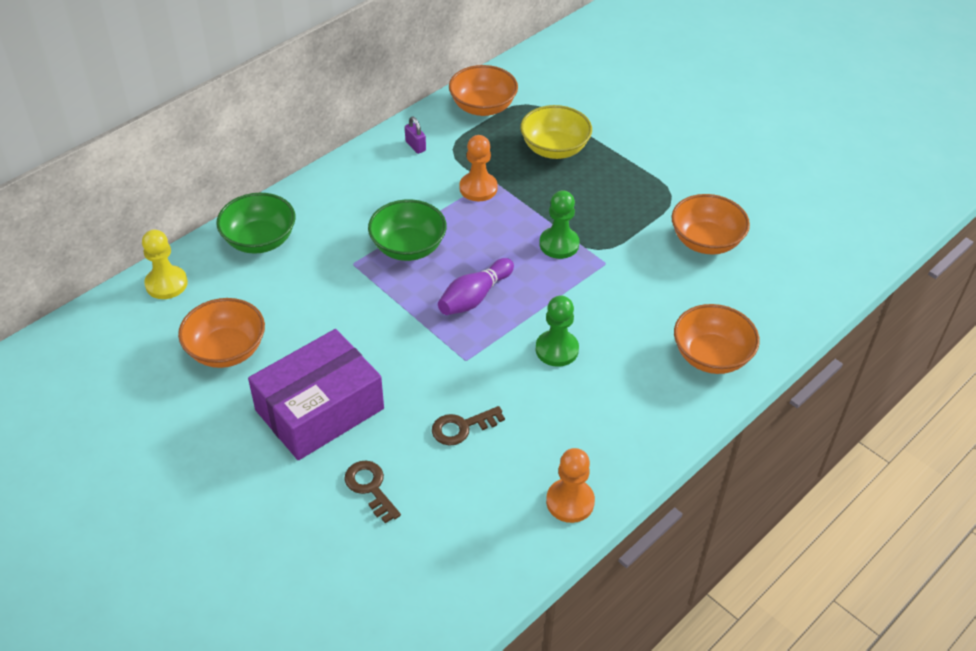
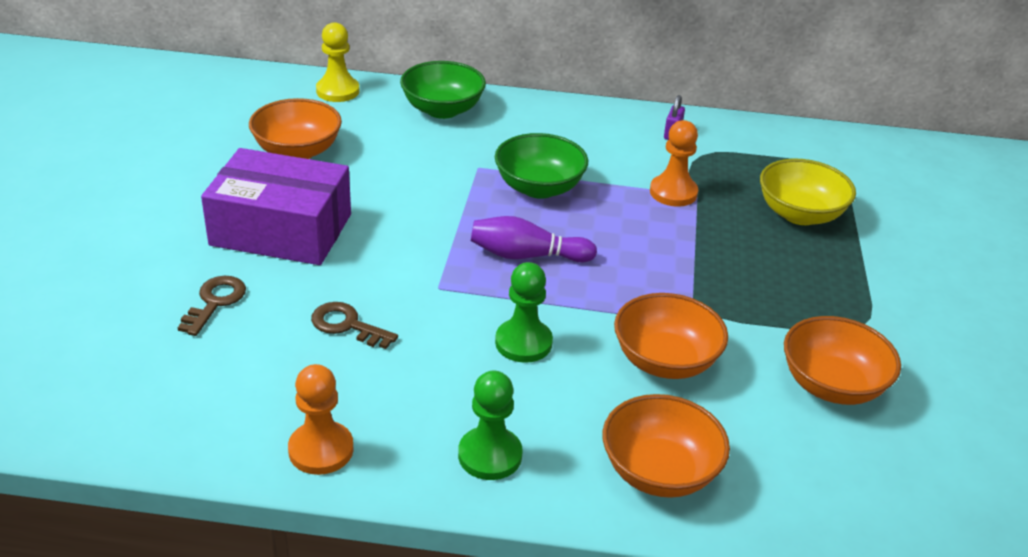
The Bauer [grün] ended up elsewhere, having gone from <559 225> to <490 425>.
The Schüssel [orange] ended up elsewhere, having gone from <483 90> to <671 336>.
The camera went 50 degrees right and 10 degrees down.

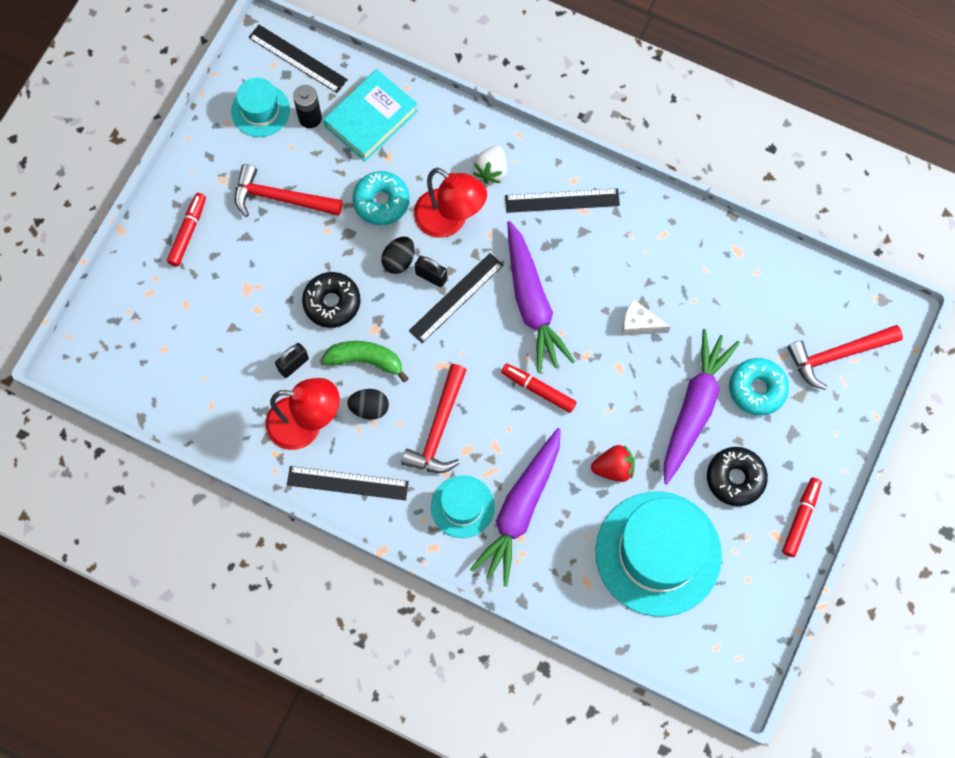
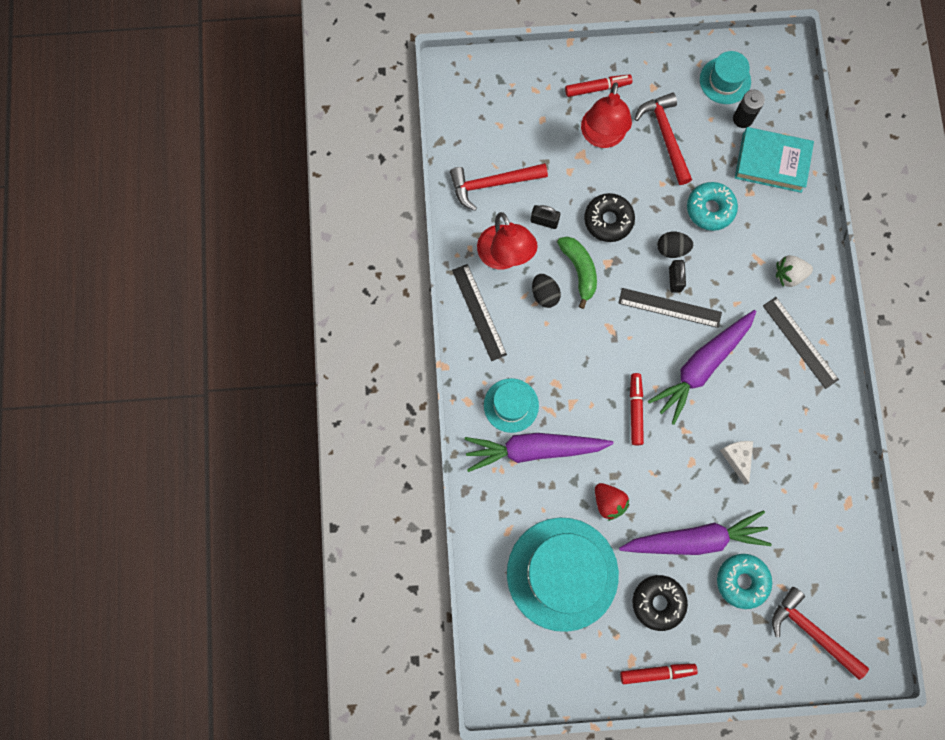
The Hammer [rot] ended up elsewhere, having gone from <433 418> to <499 187>.
The Lampe [rot] ended up elsewhere, having gone from <450 203> to <606 115>.
The second view lost the Lineal [schwarz] at <298 59>.
The camera went 60 degrees right and 5 degrees up.

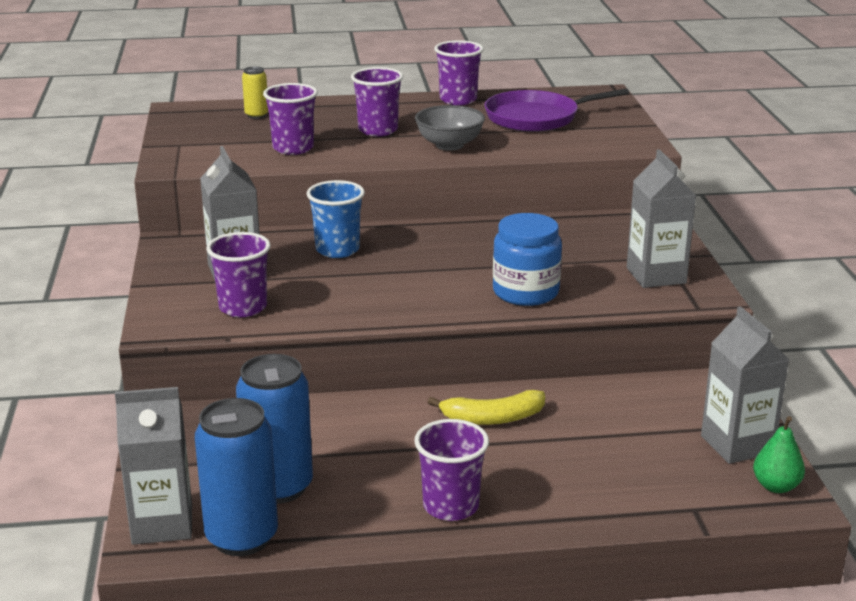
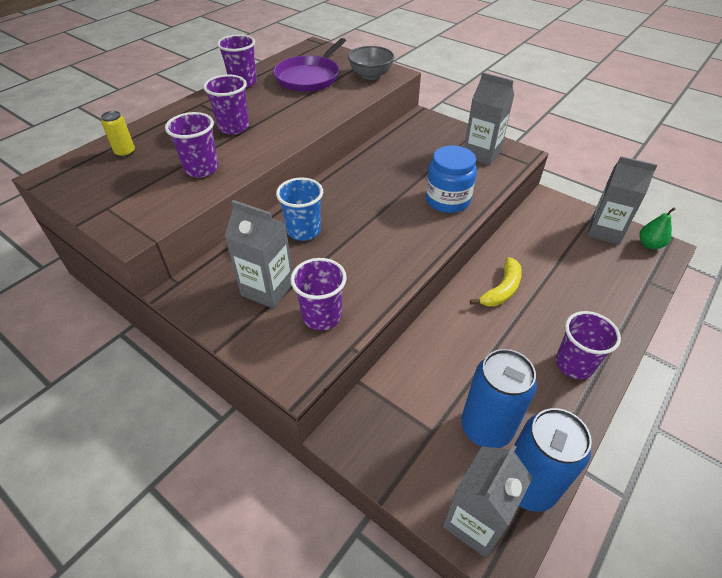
The Schüssel [grau] ended up elsewhere, having gone from <450 128> to <371 63>.
The camera went 45 degrees left and 20 degrees up.

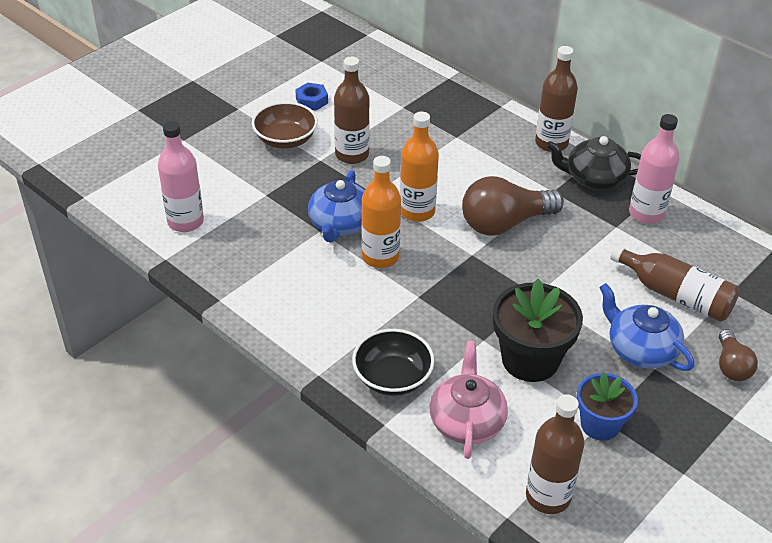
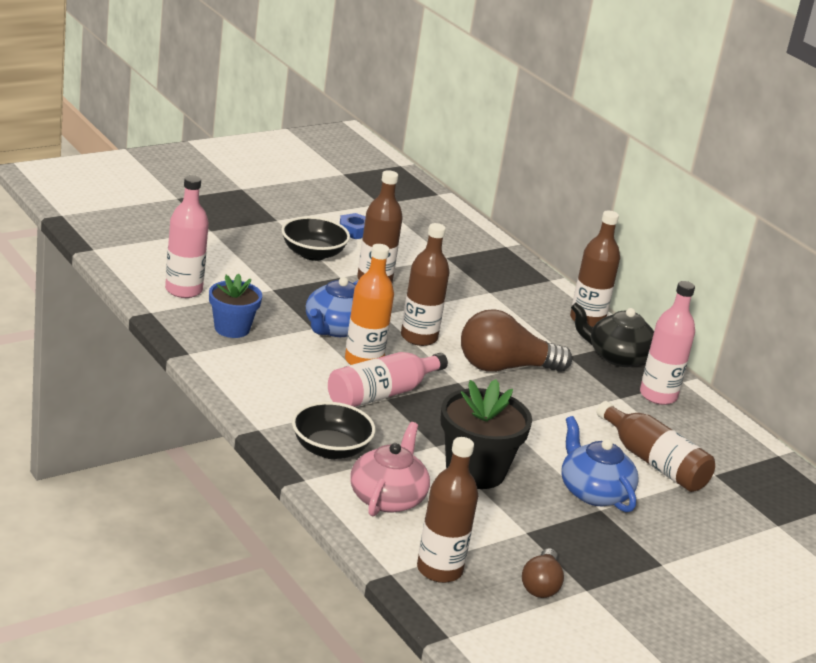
The Blumentopf [blau] ended up elsewhere, having gone from <607 406> to <235 306>.
What was the Schüssel [braun] at <285 125> turned into the Schüssel [schwarz] at <315 238>.
The second view gained the Flasche [rosa] at <388 379>.
What was the Flasche [orange] at <419 167> turned into the Flasche [braun] at <425 284>.
The Glühbirne [braun] ended up elsewhere, having gone from <738 355> to <543 573>.
The camera went 10 degrees right and 15 degrees down.

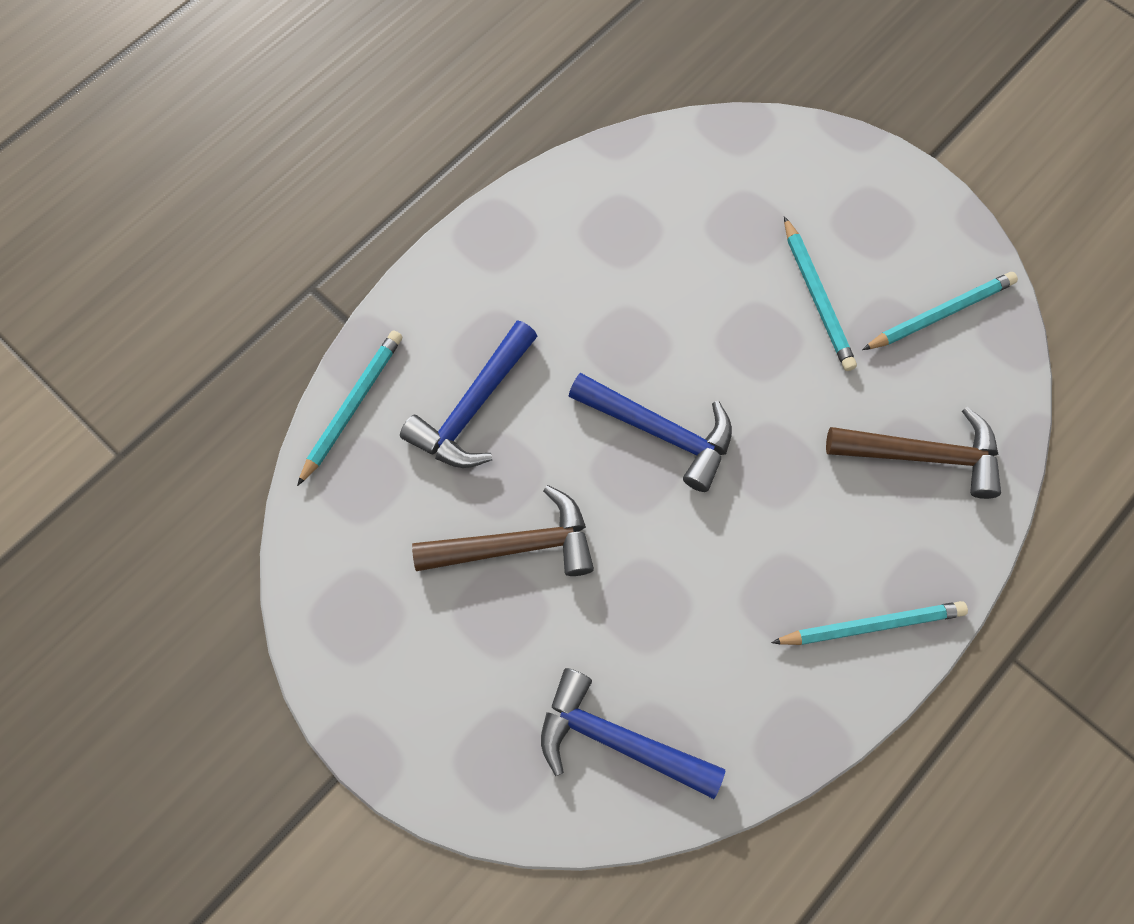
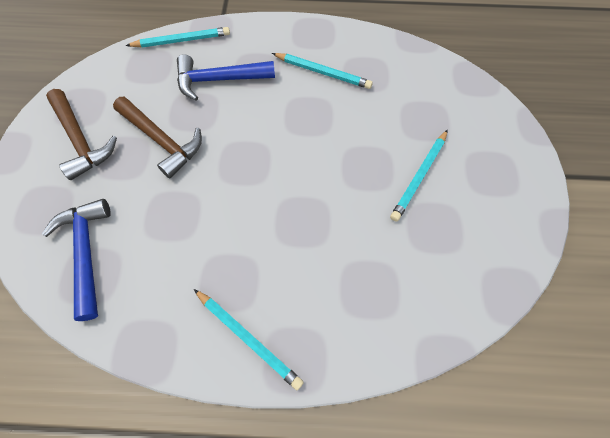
The Hammer [braun] ended up elsewhere, having gone from <913 453> to <81 134>.
The Bleistift [türkis] ended up elsewhere, having gone from <940 311> to <322 71>.
The second view lost the Hammer [blau] at <650 432>.
The camera went 50 degrees right and 5 degrees down.

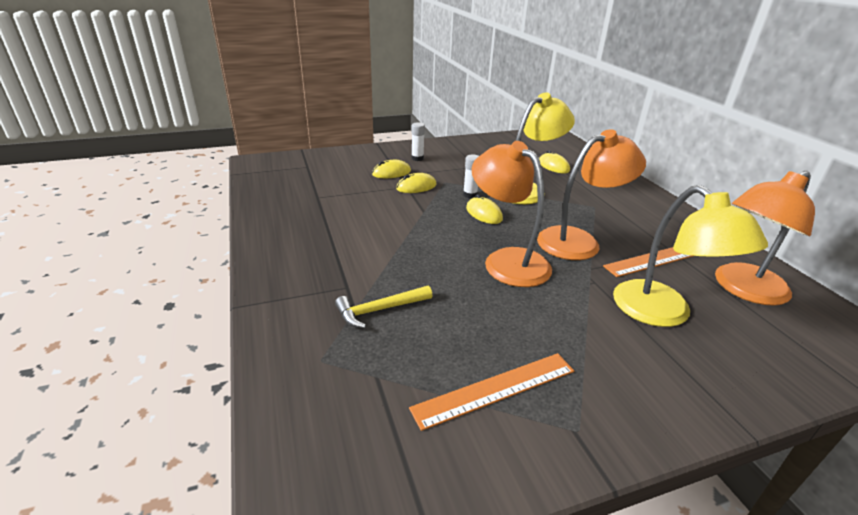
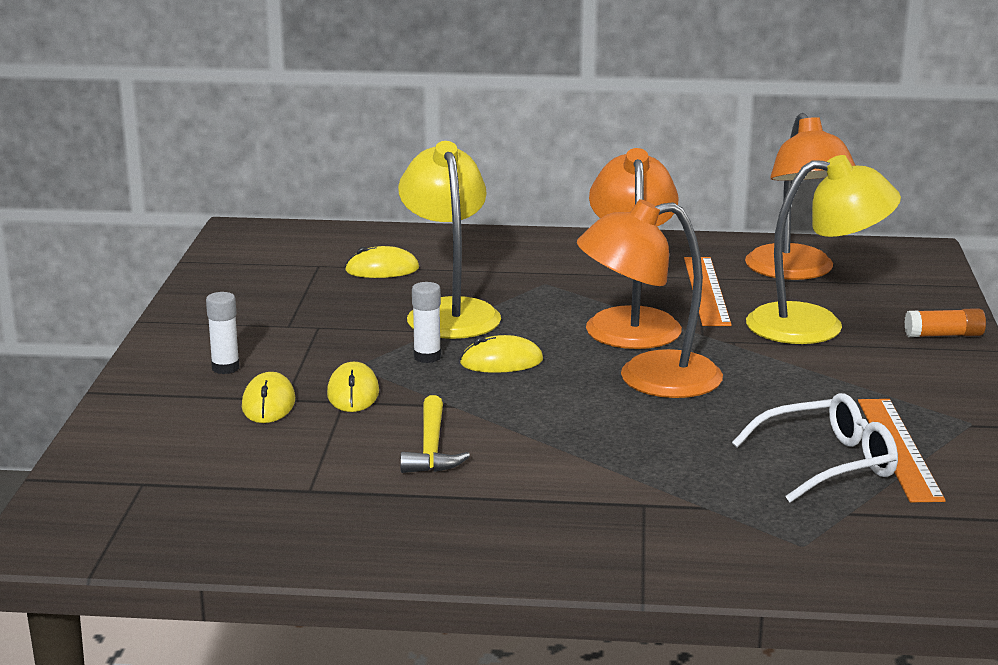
The Hammer [gelb] ended up elsewhere, having gone from <383 307> to <435 434>.
The second view gained the Brille [weiß] at <815 448>.
The second view gained the Klebestift [orange] at <945 322>.
The camera went 65 degrees left and 10 degrees down.

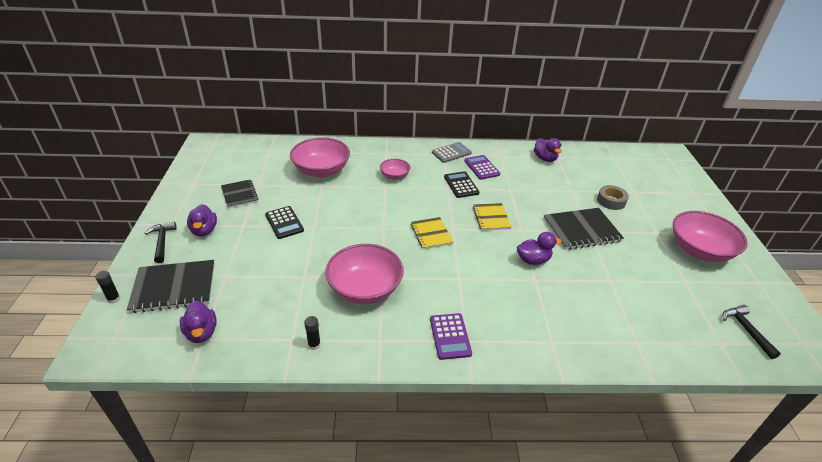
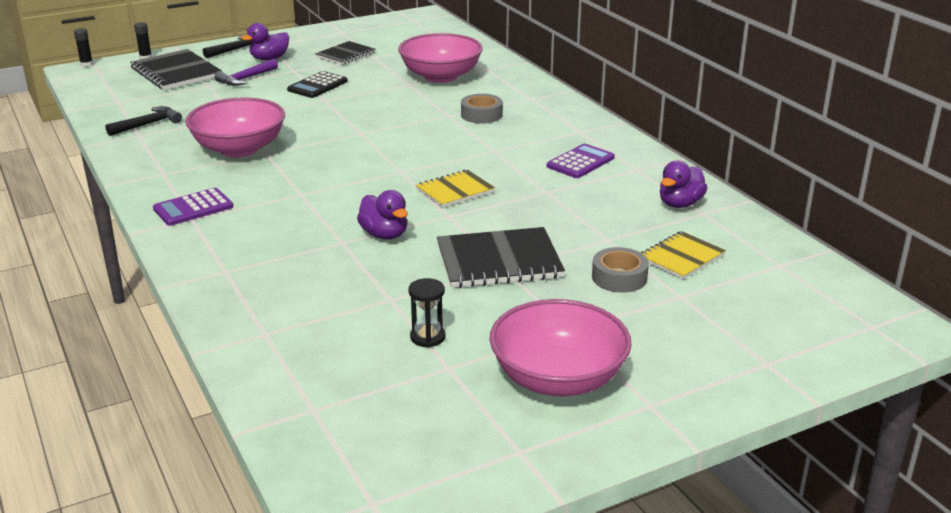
The Klebestift [schwarz] ended up elsewhere, having gone from <312 333> to <83 47>.
The Hammer [schwarz] ended up elsewhere, having gone from <752 332> to <143 121>.
The second view gained the Hammer [lila] at <246 72>.
The second view gained the Sanduhr [schwarz] at <426 312>.
The Notizbuch [schwarz] at <583 229> ended up facing another way, 60 degrees counterclockwise from before.
Where the Schüssel [rosa] stood at <395 169>, the Klebeband [grau] came to stand at <482 108>.
The Notizbuch [gelb] ended up elsewhere, having gone from <432 233> to <683 255>.
The second view lost the Ente [lila] at <198 322>.
The second view lost the Taschenrechner [grau] at <452 152>.
The second view lost the Taschenrechner [schwarz] at <461 184>.
The camera went 65 degrees right and 10 degrees down.

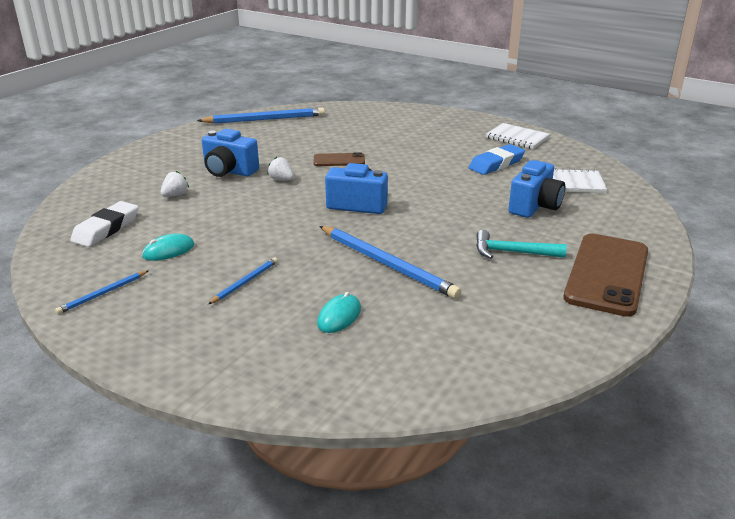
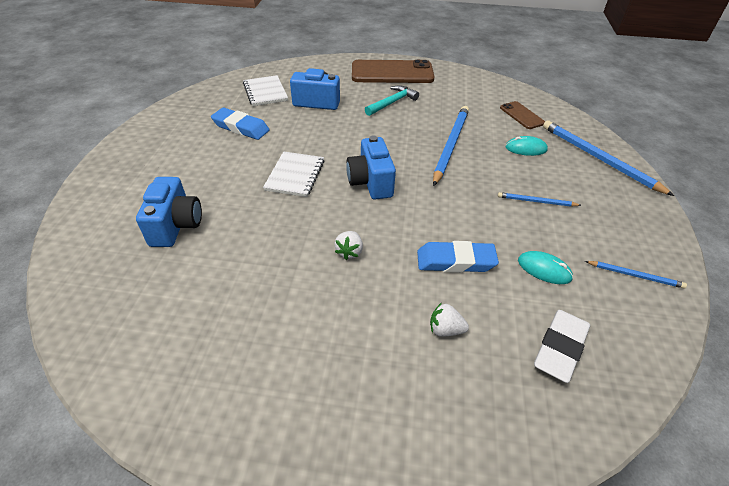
The Kamera [blau] ended up elsewhere, having gone from <230 153> to <169 212>.
The Notizbuch [weiß] ended up elsewhere, having gone from <517 136> to <294 174>.
The Hammer [türkis] at <521 244> ended up facing another way, 120 degrees counterclockwise from before.
The second view gained the Radiergummi [blau] at <458 257>.
The Handy [braun] ended up elsewhere, having gone from <339 159> to <522 115>.
The Radiergummi [weiß] at <104 224> ended up facing another way, 60 degrees counterclockwise from before.
The Bleistift [blau] ended up elsewhere, having gone from <261 116> to <608 158>.
The camera went 115 degrees left and 15 degrees up.

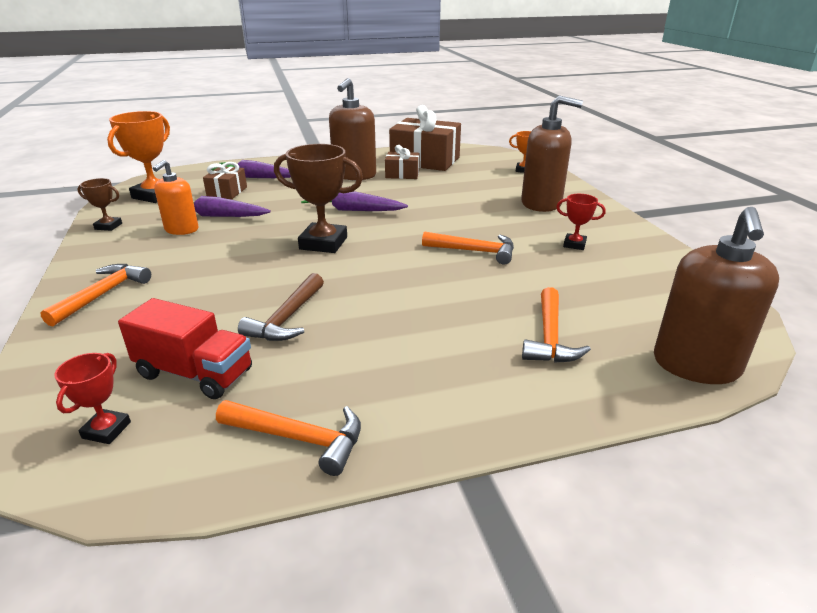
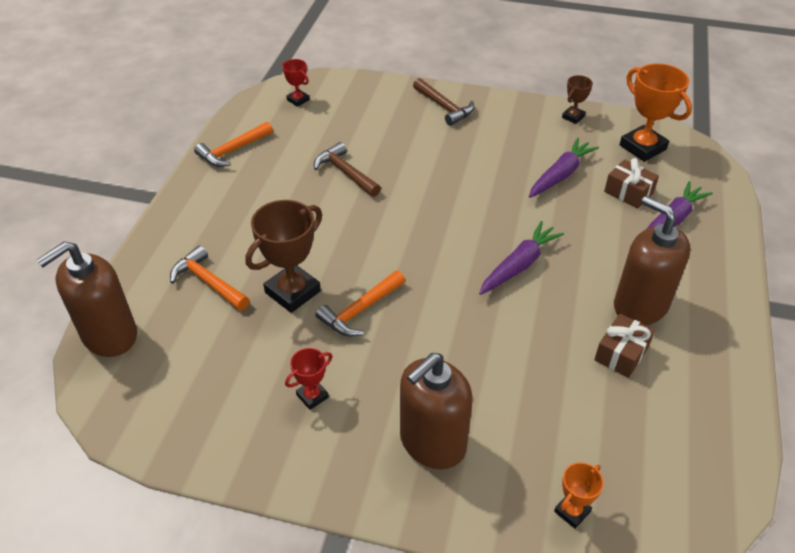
The Seifenspender [braun] at <716 295> ended up facing another way, 90 degrees counterclockwise from before.
The Pokal [braun] ended up elsewhere, having gone from <318 198> to <284 256>.
What was the Hammer [orange] at <95 295> turned into the Hammer [braun] at <443 102>.
The second view lost the Lastwagen [rot] at <185 348>.
The second view lost the Seifenspender [orange] at <176 197>.
The second view lost the Geschenk [braun] at <425 138>.
The camera went 120 degrees right and 15 degrees up.

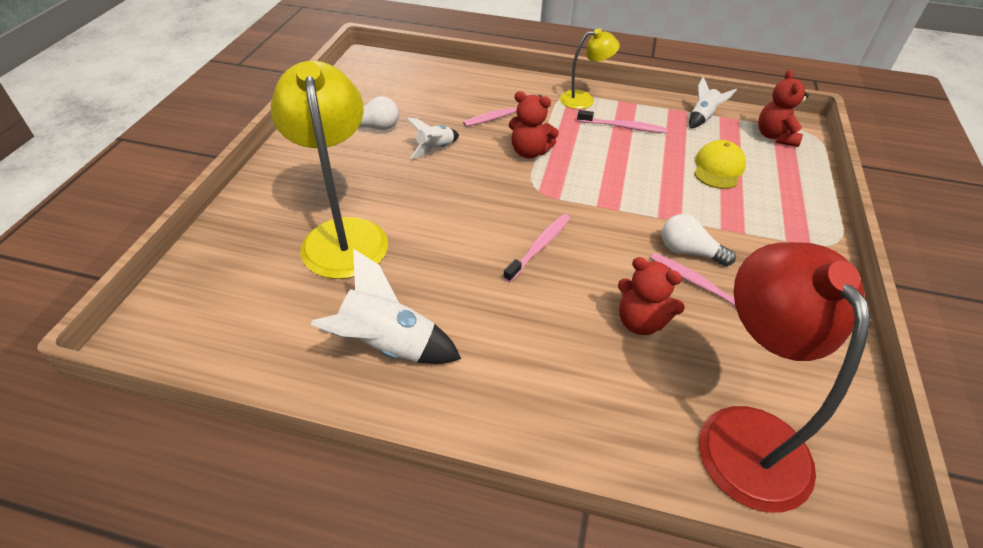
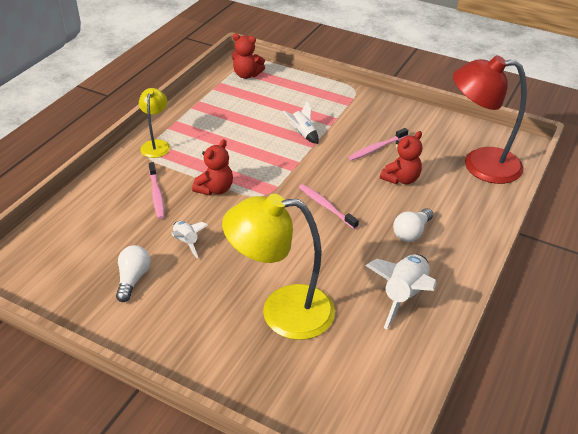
The Rakete [weiß] ended up elsewhere, having gone from <713 102> to <301 122>.
The Glühbirne [weiß] ended up elsewhere, having gone from <699 240> to <413 225>.
The second view lost the Zahnbürste [rosa] at <622 121>.
The second view lost the Kappe [gelb] at <720 164>.
The camera went 75 degrees left and 5 degrees down.

